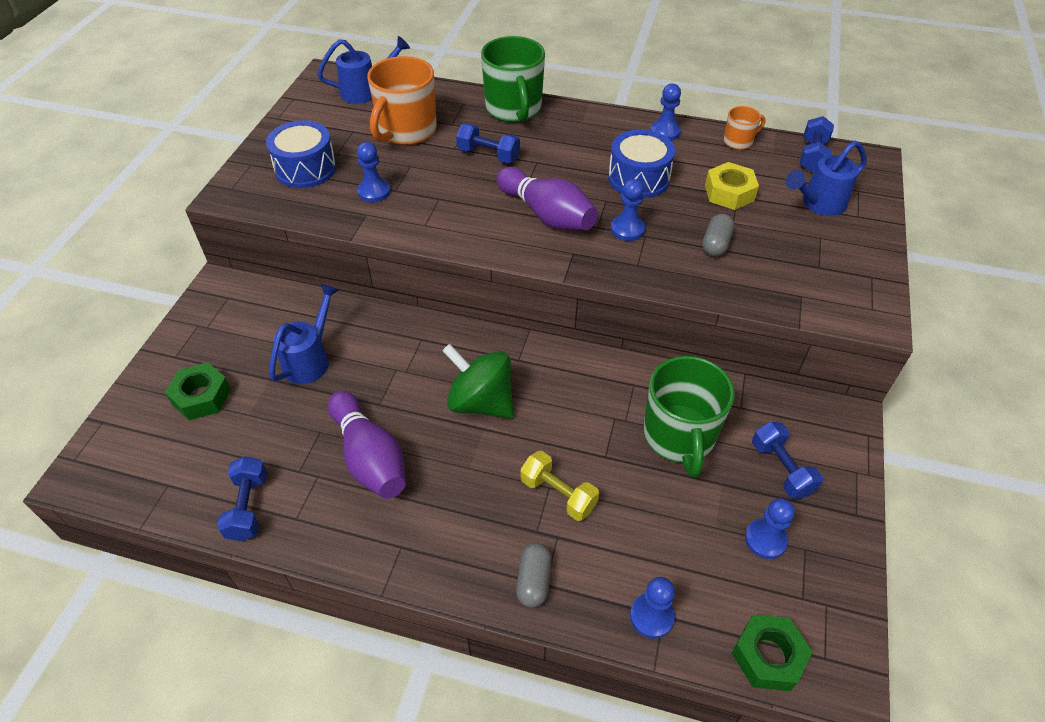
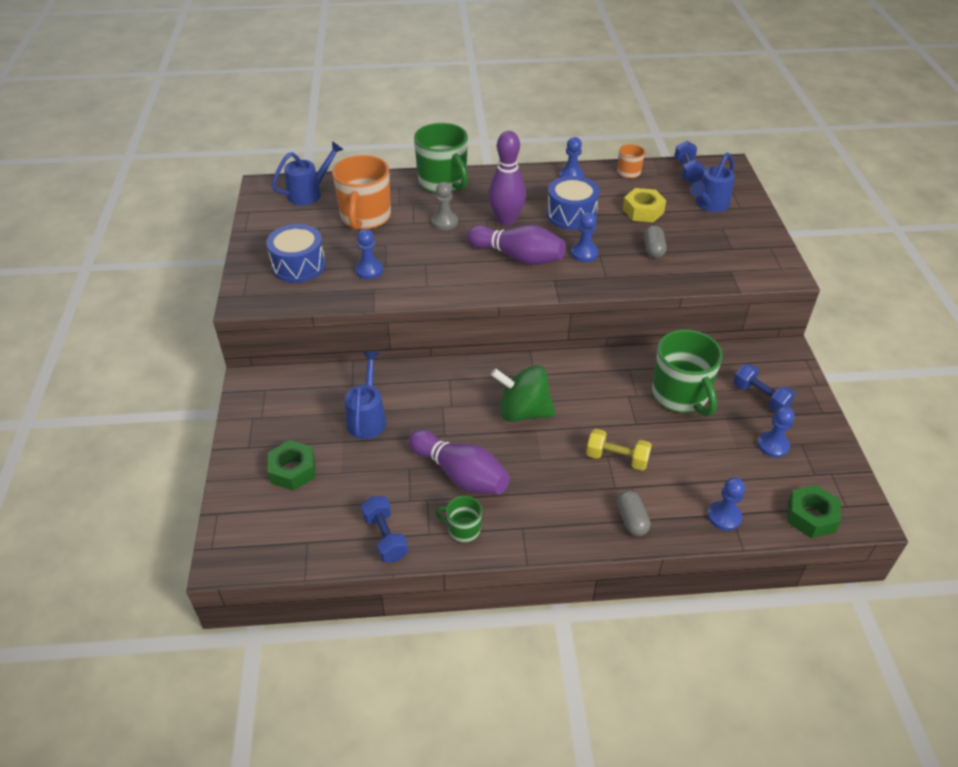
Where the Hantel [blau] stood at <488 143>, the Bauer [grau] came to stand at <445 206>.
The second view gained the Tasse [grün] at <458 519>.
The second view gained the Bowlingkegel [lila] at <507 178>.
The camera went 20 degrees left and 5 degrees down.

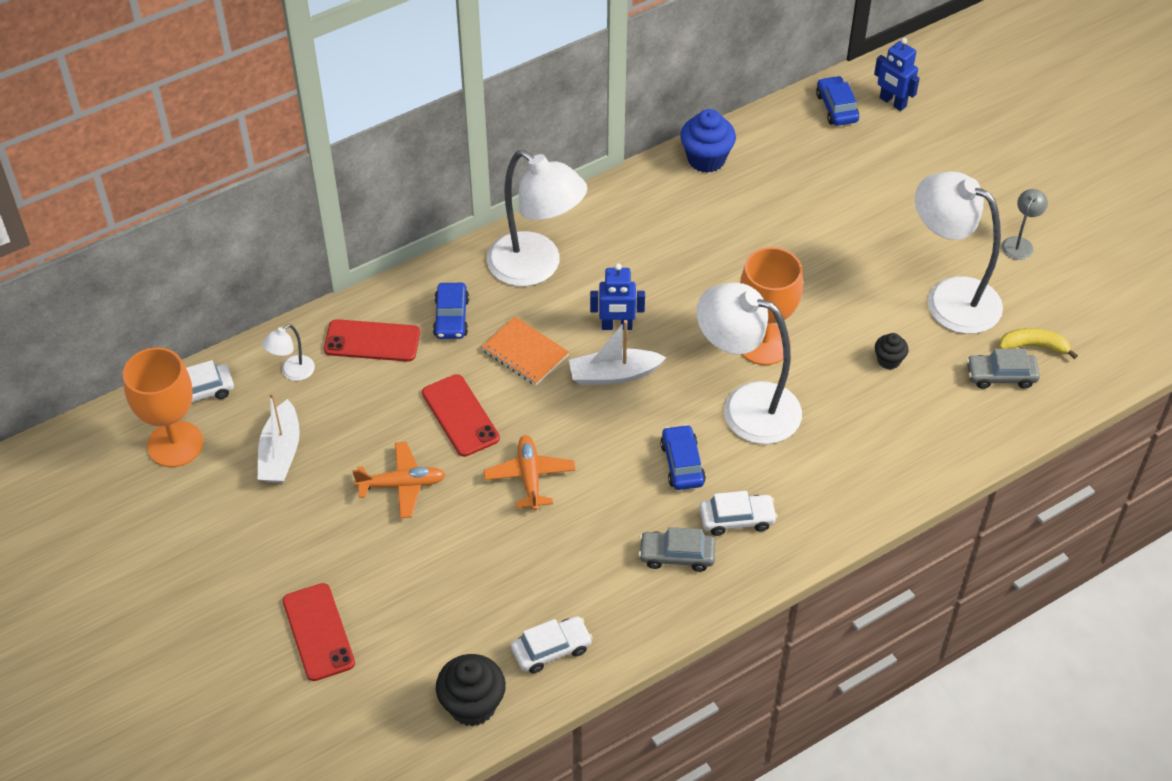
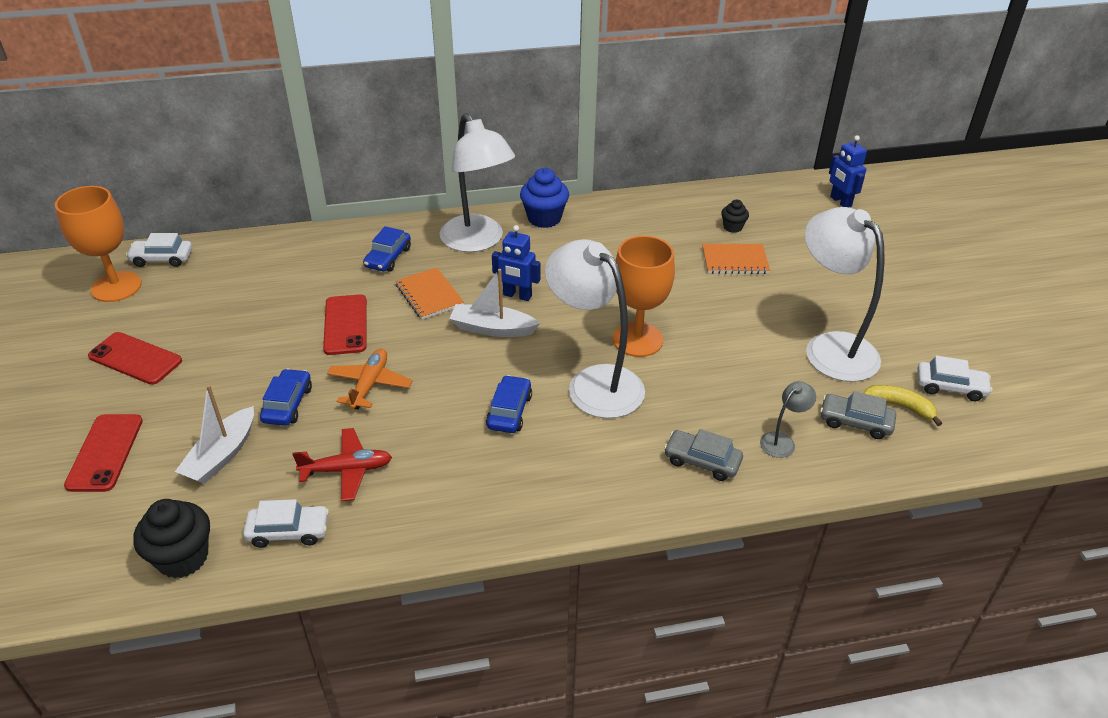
The Handy [rot] ended up elsewhere, having gone from <372 340> to <135 358>.
The Boot [weiß] ended up elsewhere, having gone from <279 437> to <214 434>.
The Auto [blau] ended up elsewhere, having gone from <837 101> to <286 397>.
The second view gained the Flugzeug [rot] at <342 464>.
The Muffin [blau] ended up elsewhere, having gone from <708 141> to <544 198>.
The Auto [grau] ended up elsewhere, having gone from <676 549> to <703 455>.
The second view gained the Notizbuch [orange] at <736 259>.
The Muffin [schwarz] ended up elsewhere, having gone from <892 351> to <735 216>.
The Lampe [grau] ended up elsewhere, having gone from <1025 224> to <788 419>.
The Auto [weiß] ended up elsewhere, having gone from <738 513> to <955 378>.
The second view lost the Lampe [weiß] at <288 352>.
The second view lost the Flugzeug [orange] at <399 480>.
The camera went 20 degrees right and 10 degrees down.

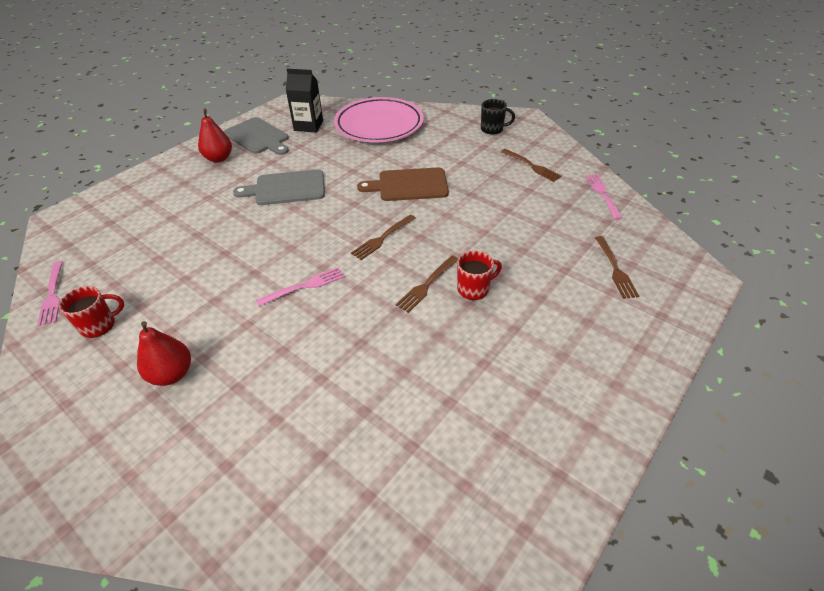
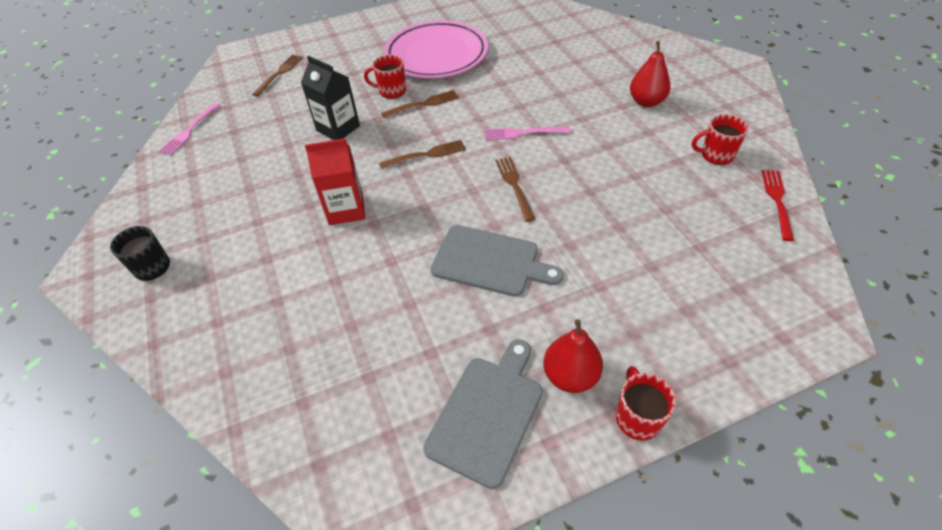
The Getränkekarton [schwarz] ended up elsewhere, having gone from <304 100> to <330 98>.
Where the Schneidebrett [braun] stood at <403 184>, the Getränkekarton [rot] came to stand at <335 181>.
The Teller [rosa] ended up elsewhere, having gone from <379 119> to <436 49>.
The Schneidebrett [grau] at <256 136> ended up facing another way, 45 degrees clockwise from before.
The Gabel [braun] ended up elsewhere, having gone from <531 165> to <515 189>.
The second view gained the Tasse [rot] at <646 403>.
What was the Gabel [rosa] at <50 293> turned into the Gabel [rot] at <777 205>.
The camera went 150 degrees left and 5 degrees up.

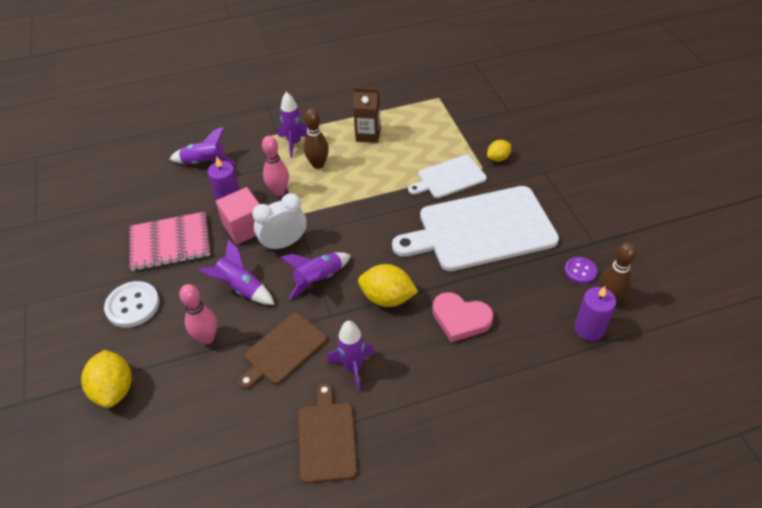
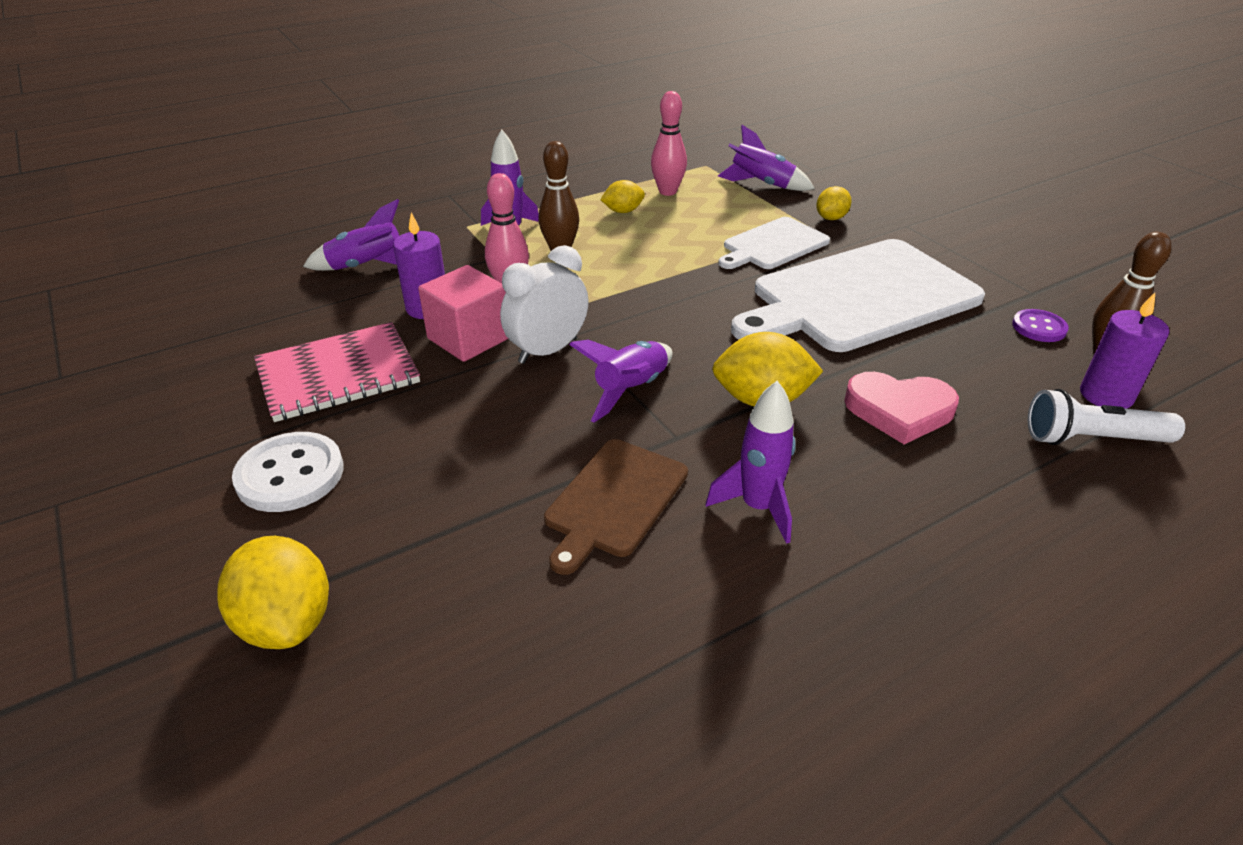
Where the Getränkekarton [braun] stood at <367 115>, the Zitrone [gelb] came to stand at <622 196>.
The Bowlingkegel [rosa] ended up elsewhere, having gone from <198 314> to <669 143>.
The Rakete [lila] ended up elsewhere, having gone from <236 272> to <766 158>.
The second view gained the Taschenlampe [weiß] at <1106 417>.
The second view lost the Schneidebrett [braun] at <327 433>.
The camera went 15 degrees left and 10 degrees down.

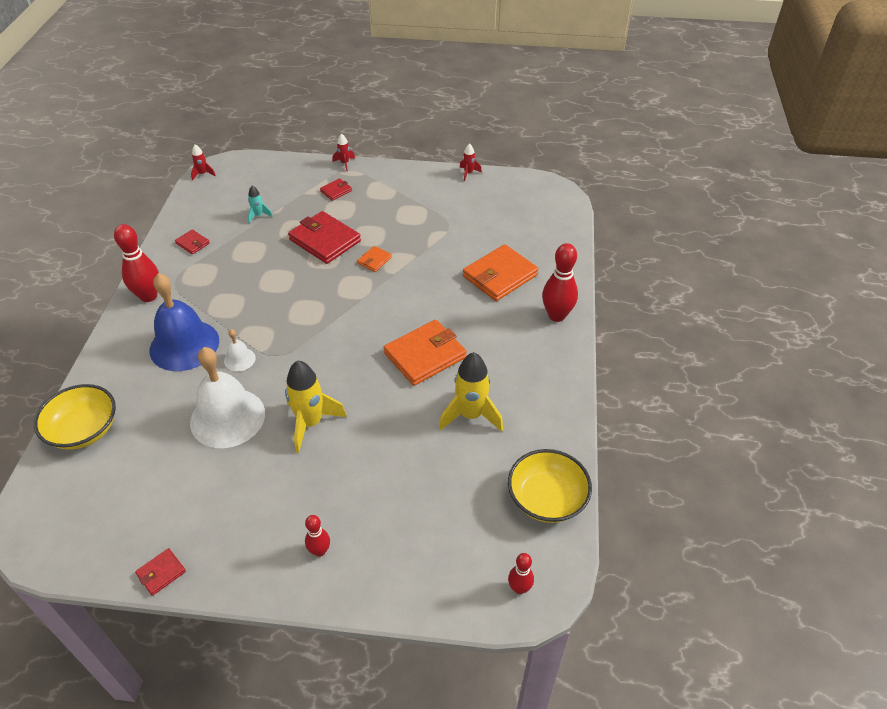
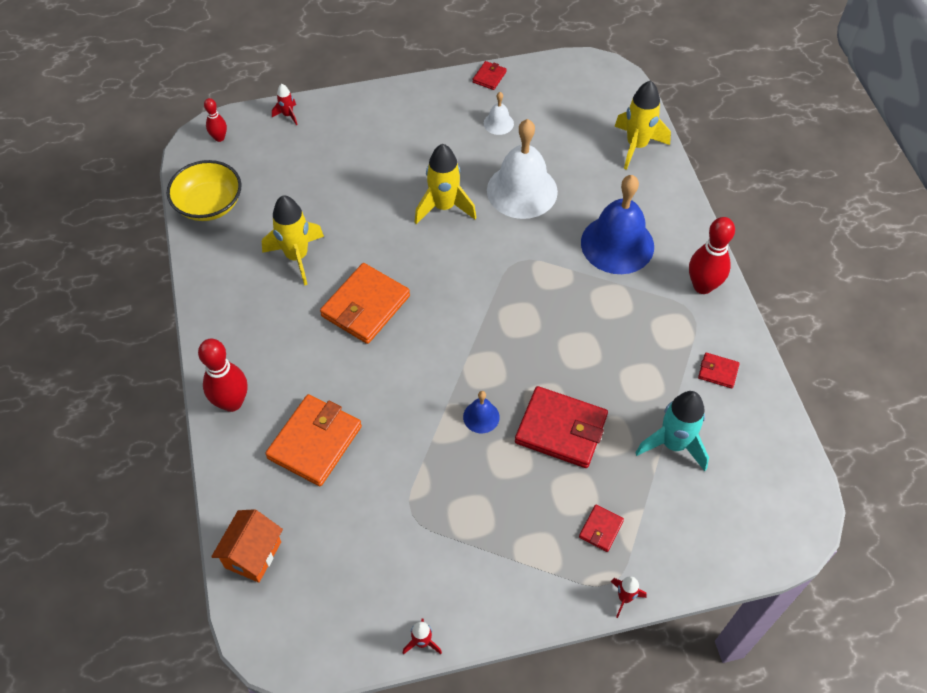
The second view gained the Haus [orange] at <247 546>.
The Rakete [rot] ended up elsewhere, having gone from <203 162> to <285 104>.
Where the Geldbörse [orange] stood at <374 259>, the Glocke [blau] came to stand at <481 412>.
The Glocke [weiß] ended up elsewhere, having gone from <240 350> to <499 113>.
Where the Schüssel [gelb] stood at <75 417>, the Rakete [gelb] came to stand at <642 125>.
The size of the Rakete [türkis] at <260 205> changed by a factor of 2.02.
The second view lost the Bowlingkegel [rot] at <317 536>.
The camera went 160 degrees right and 10 degrees up.

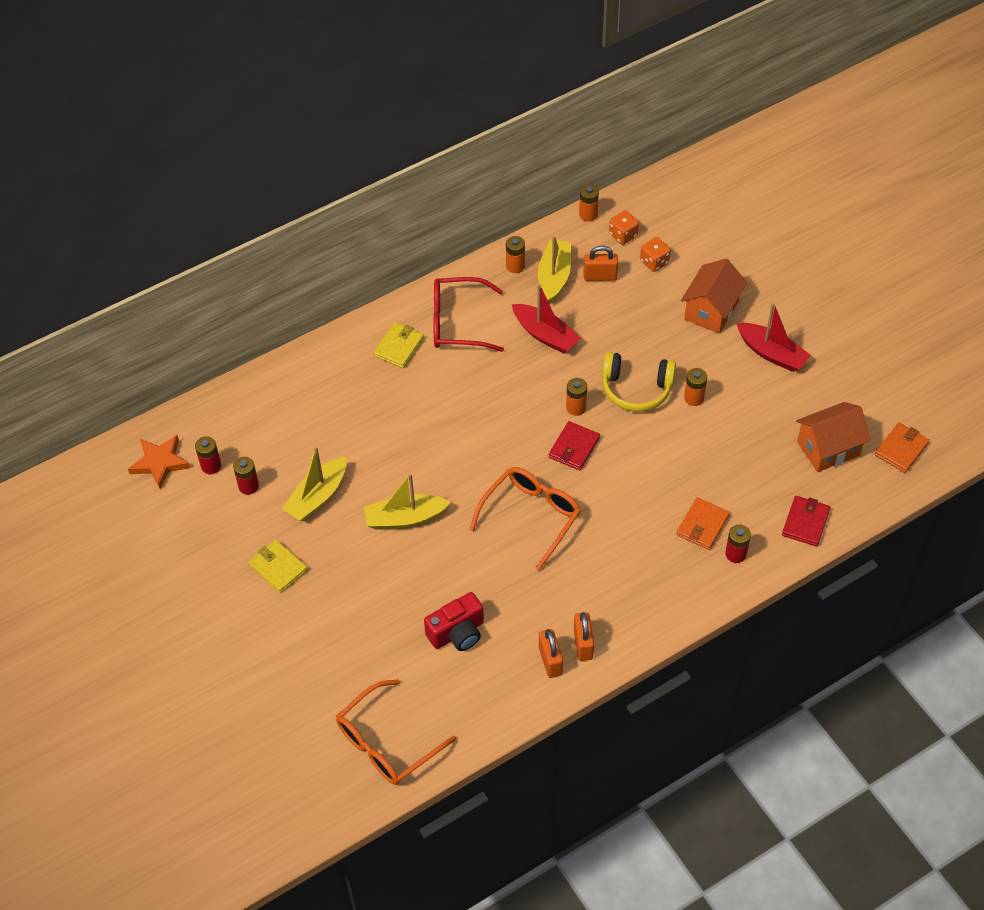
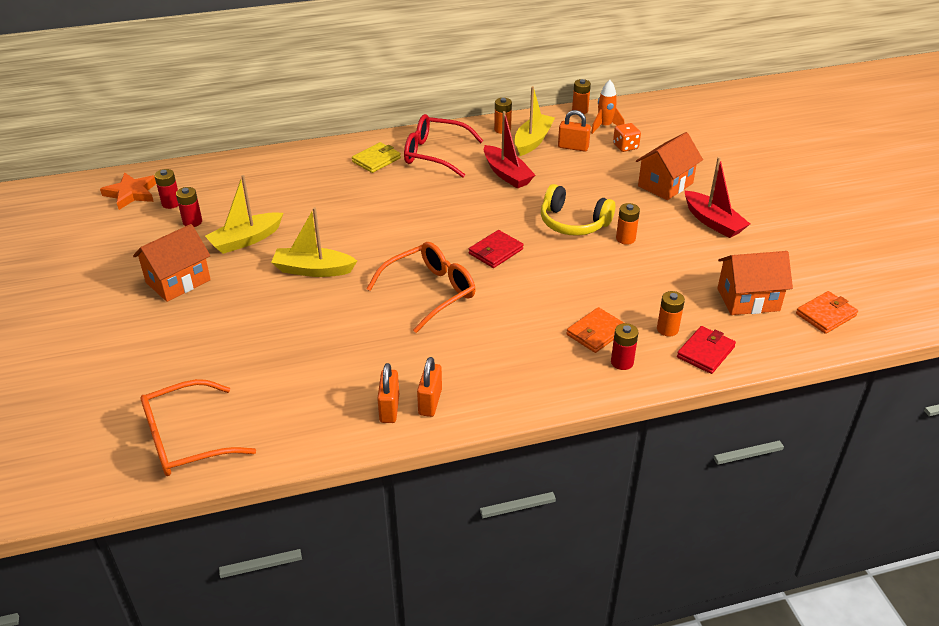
Where the Geldbörse [gelb] stood at <278 566>, the Haus [orange] came to stand at <172 263>.
Where the Spielwürfel [orange] stood at <624 227>, the Rakete [orange] came to stand at <607 107>.
The Batterie [orange] ended up elsewhere, having gone from <576 397> to <671 313>.
The second view lost the Kamera [rot] at <454 621>.
The camera went 15 degrees right and 15 degrees down.

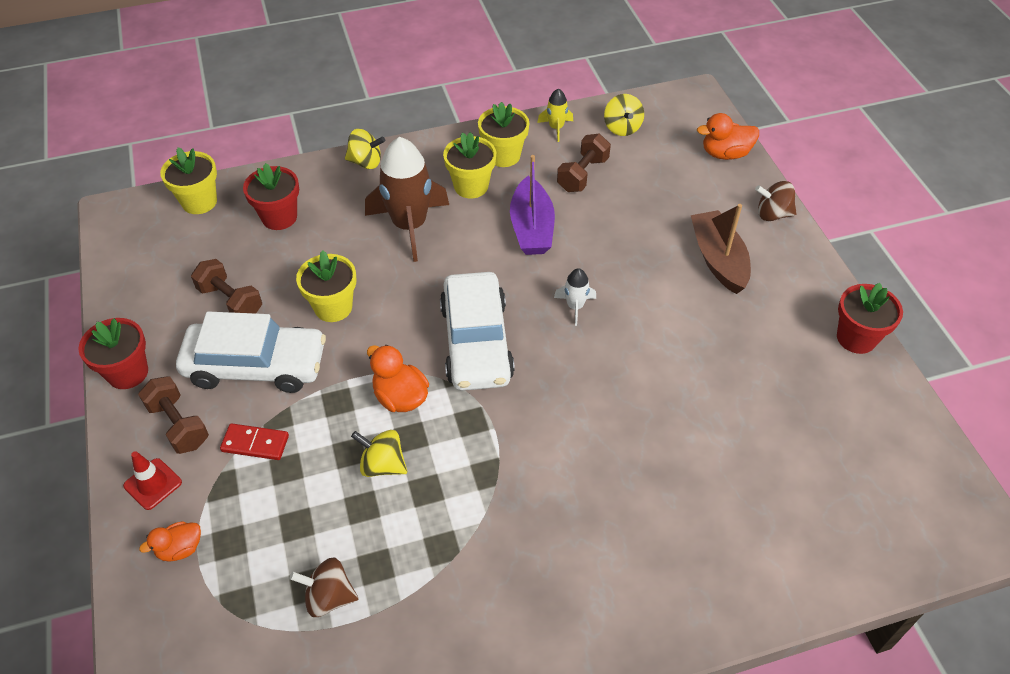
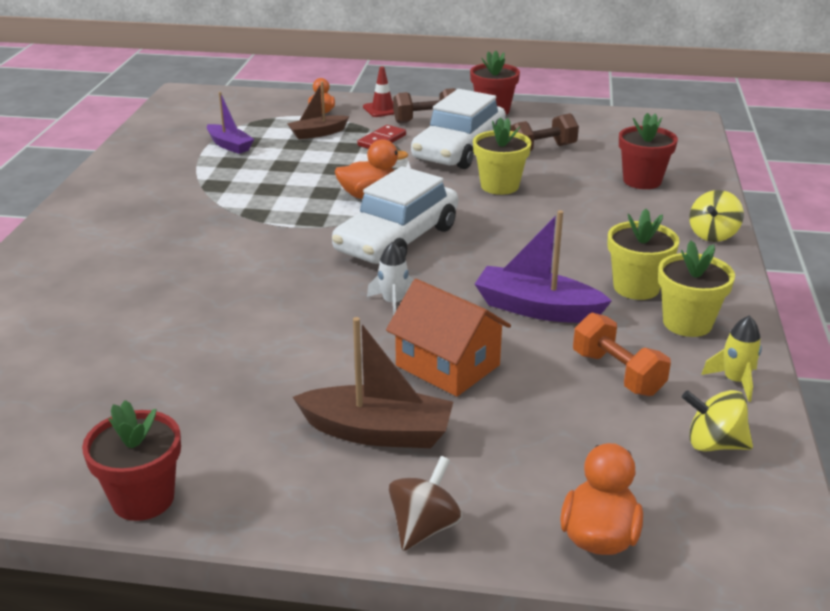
Where the Kreisel [braun] stood at <323 587>, the Boot [lila] came to stand at <230 123>.
The second view gained the Boot [braun] at <318 110>.
The Auto [weiß] at <477 331> ended up facing another way, 75 degrees counterclockwise from before.
The second view gained the Haus [orange] at <448 338>.
What was the Hantel [braun] at <584 163> turned into the Hantel [orange] at <622 354>.
The second view lost the Blumentopf [gelb] at <188 180>.
The second view lost the Kreisel [gelb] at <379 453>.
The second view lost the Rakete [braun] at <407 199>.
The camera went 115 degrees right and 20 degrees down.

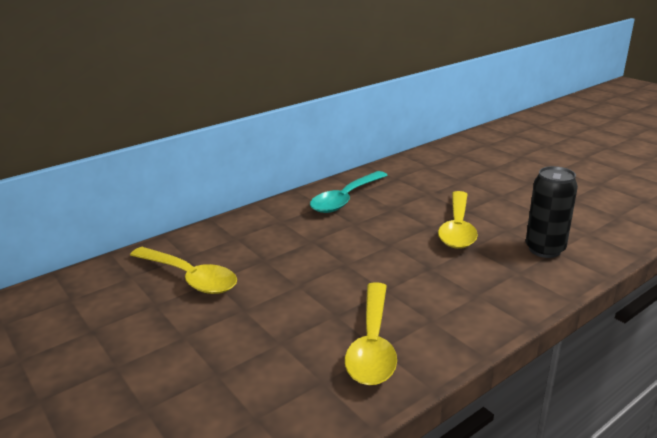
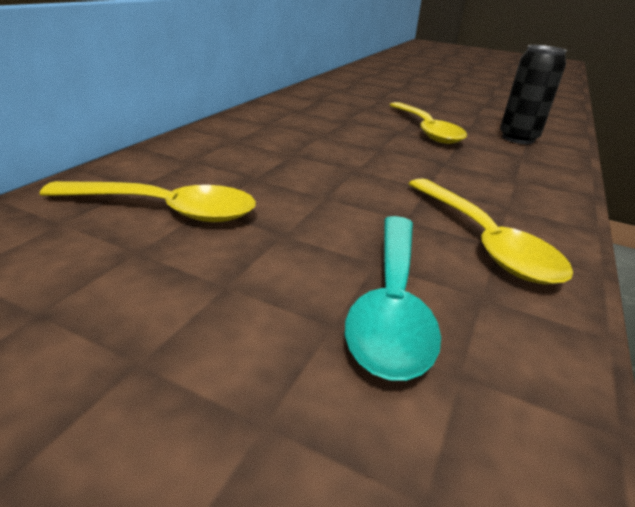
The Löffel [türkis] ended up elsewhere, having gone from <348 192> to <393 298>.
The camera went 30 degrees left and 5 degrees up.

